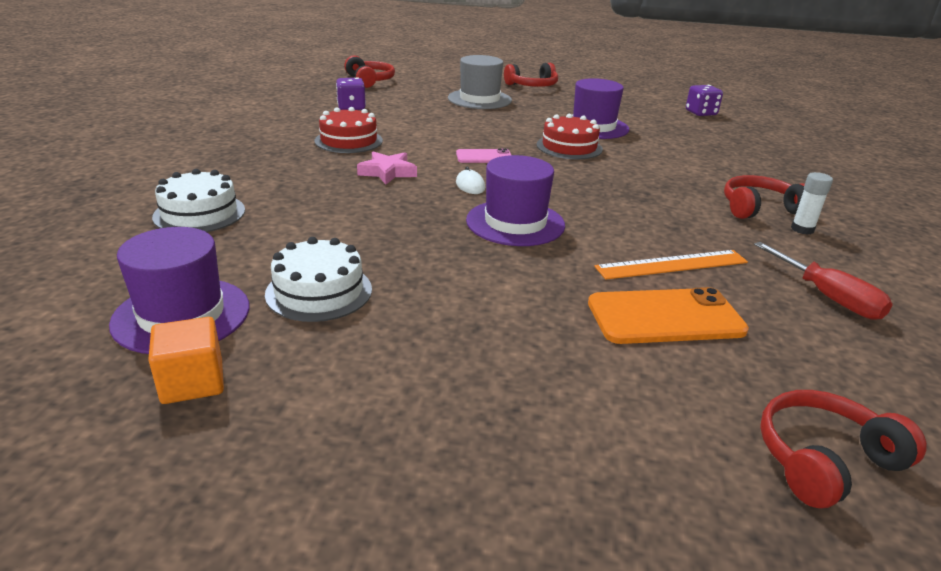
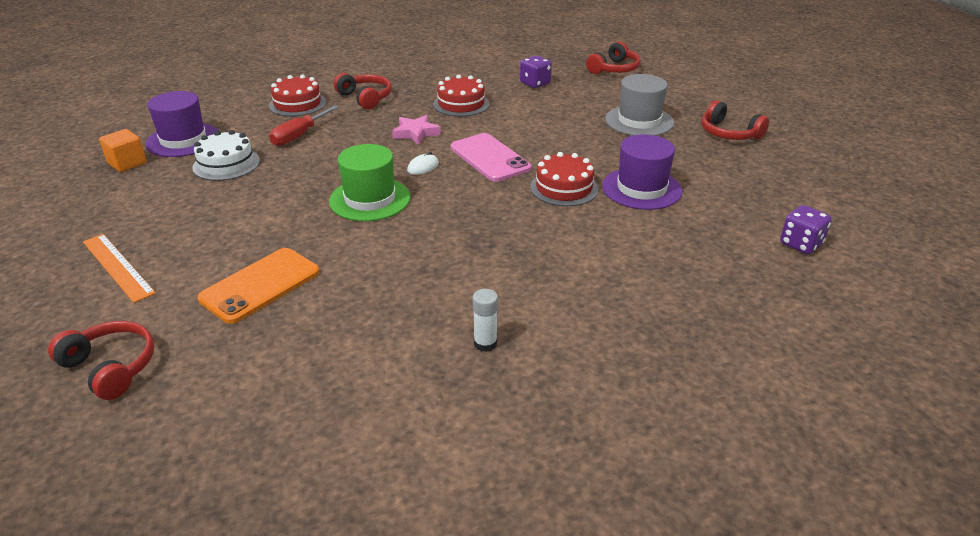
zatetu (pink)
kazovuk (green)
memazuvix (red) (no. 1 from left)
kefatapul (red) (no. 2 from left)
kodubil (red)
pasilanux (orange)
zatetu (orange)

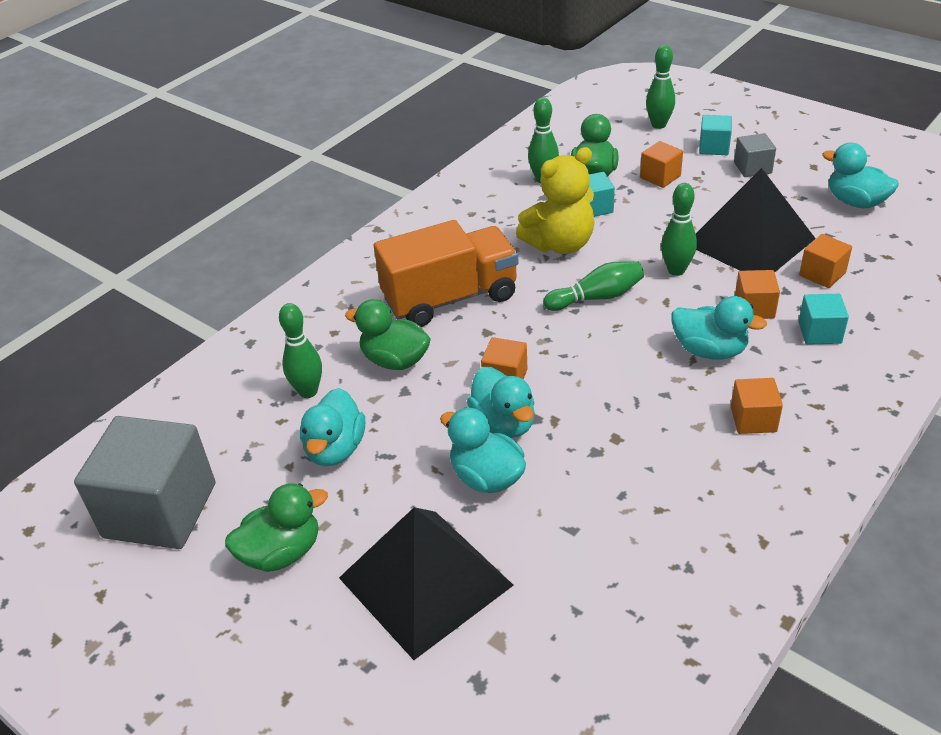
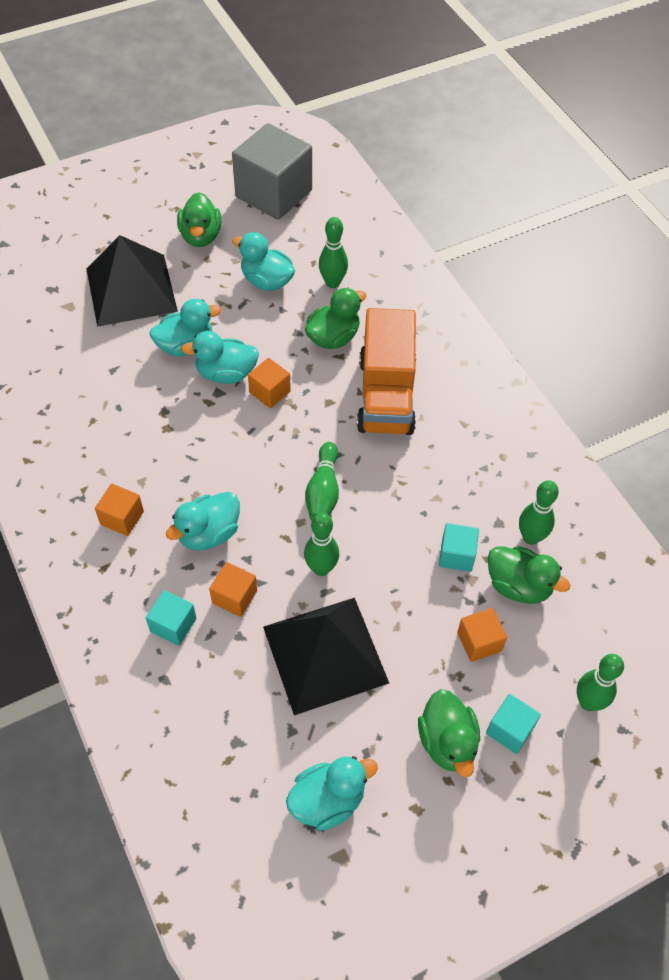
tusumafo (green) (no. 3 from left)
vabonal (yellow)
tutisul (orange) (no. 5 from left in the first image)

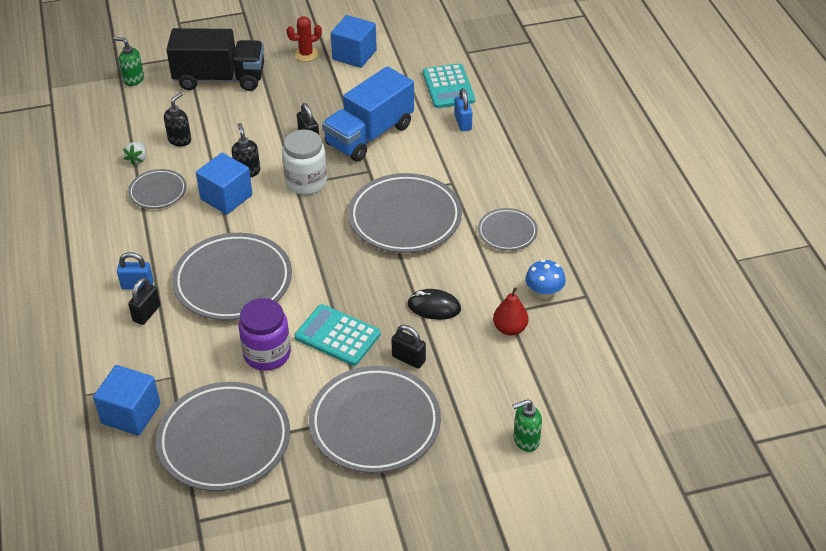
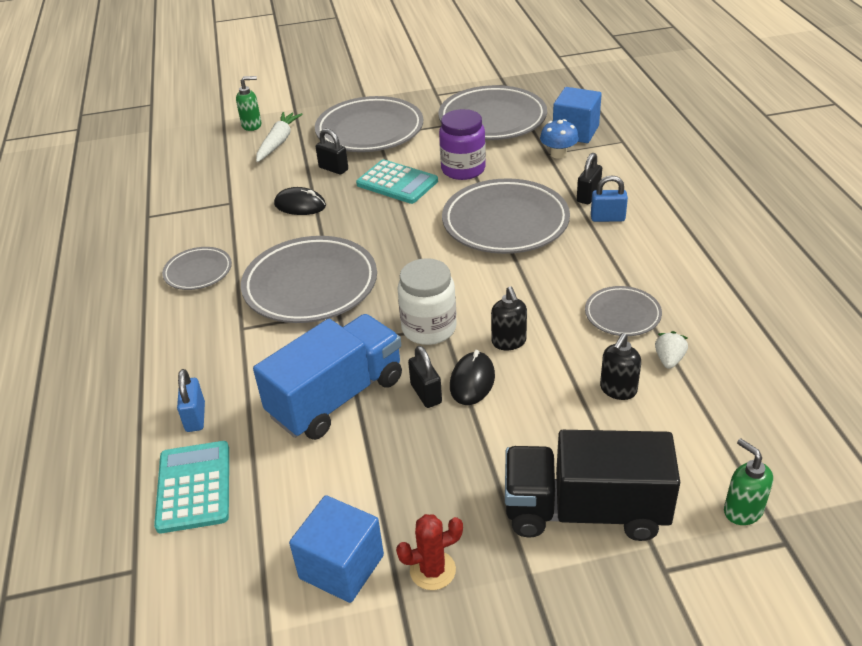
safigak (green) (no. 2 from left)
tutisul (blue) (no. 2 from left in the first image)
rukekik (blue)
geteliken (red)
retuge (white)
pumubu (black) (no. 2 from left)

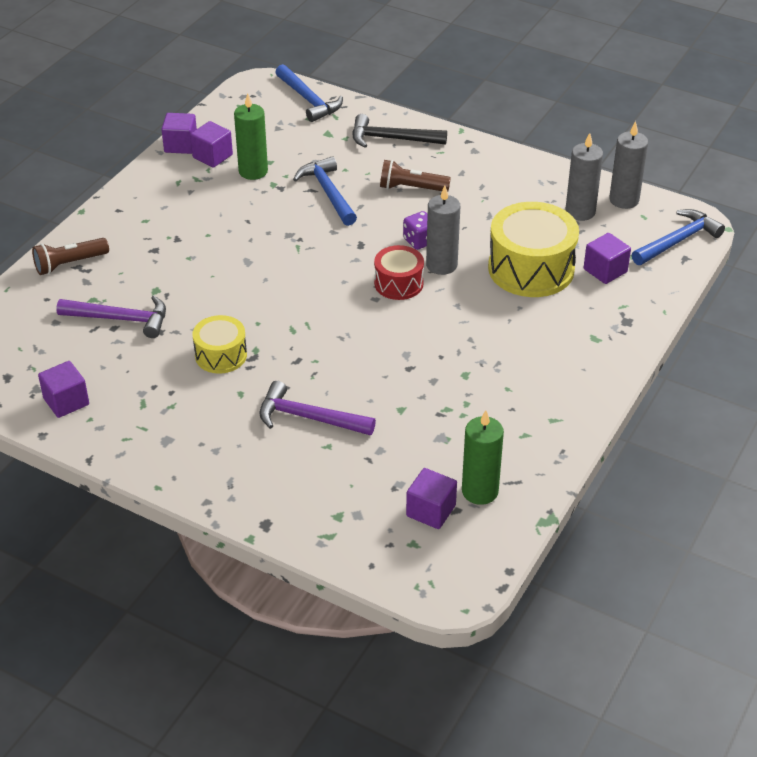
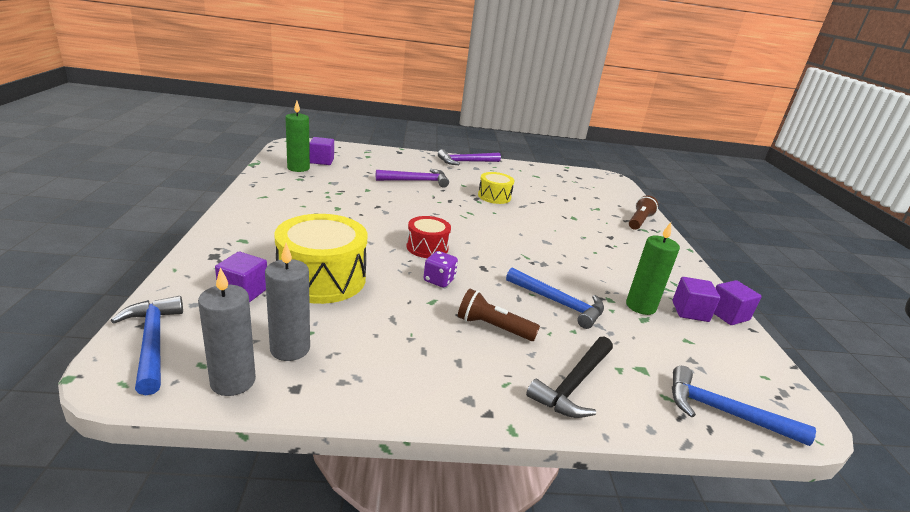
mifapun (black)
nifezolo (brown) (no. 1 from left)
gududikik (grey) (no. 1 from left in the first image)
mifapun (blue) (no. 1 from left)
mifapun (purple) (no. 2 from left)
tutisul (purple) (no. 1 from left in the first image)

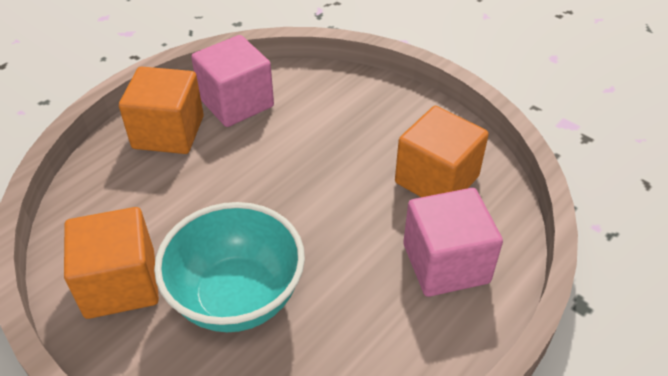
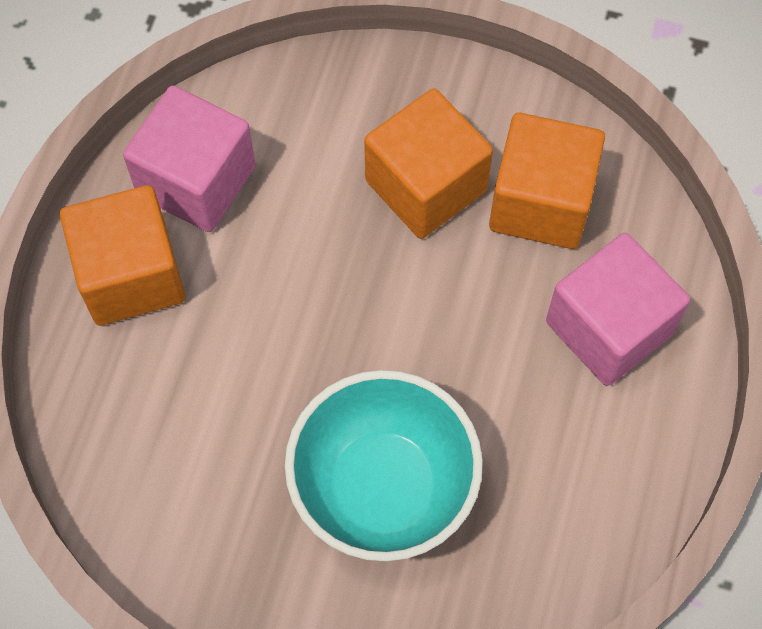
tutisul (orange) (no. 2 from left)

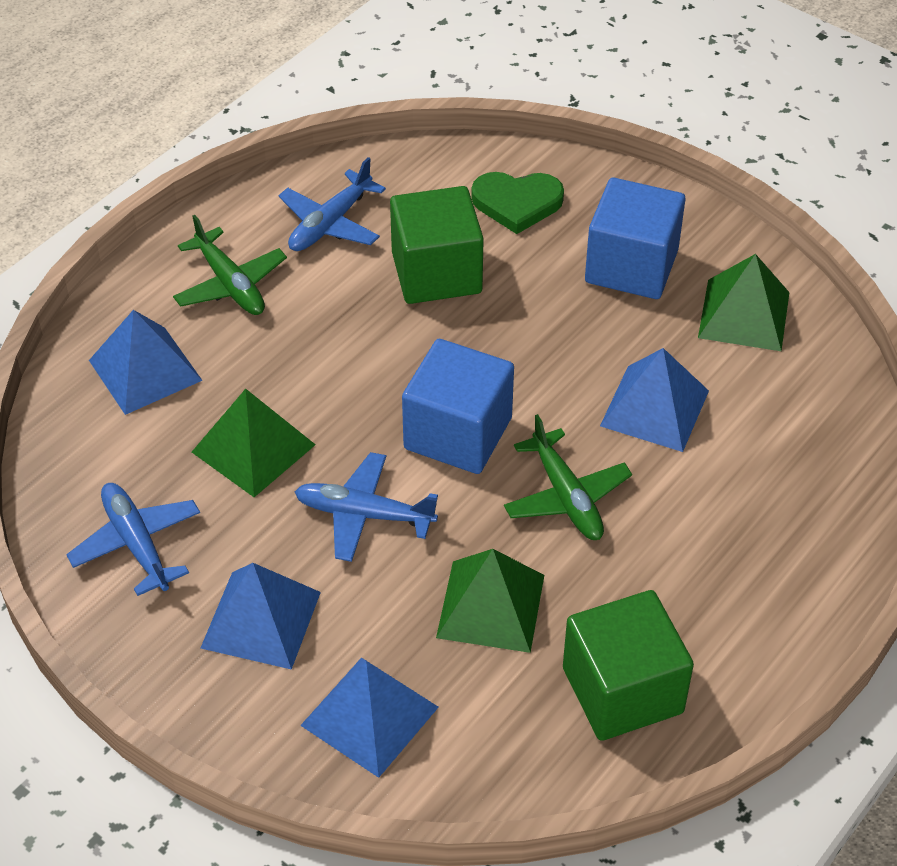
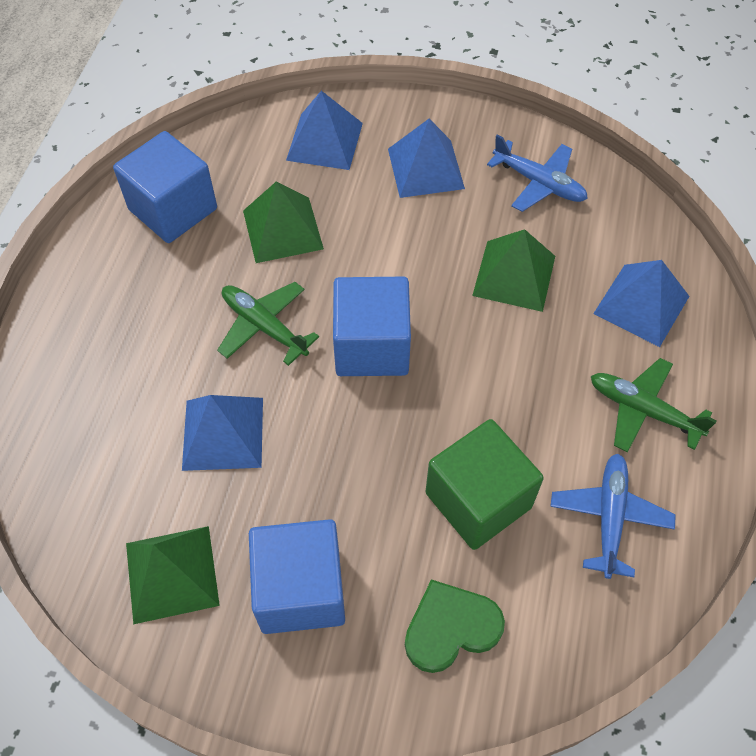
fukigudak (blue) (no. 3 from left in the first image)
tutisul (blue) (no. 1 from left)

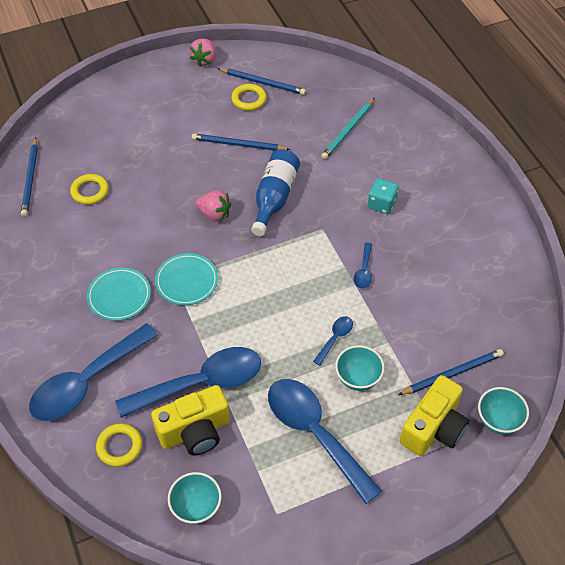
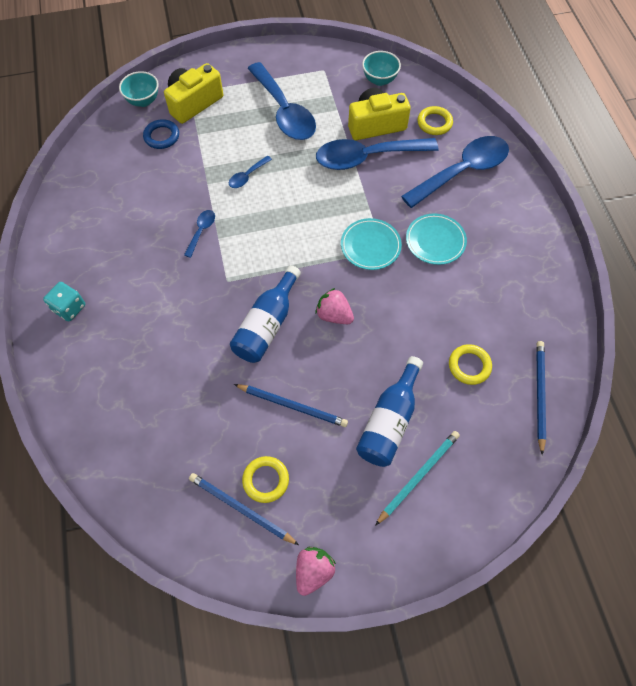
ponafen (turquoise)
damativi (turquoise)
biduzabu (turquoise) (no. 2 from left in the first image)
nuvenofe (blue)
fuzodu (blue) (no. 2 from left)

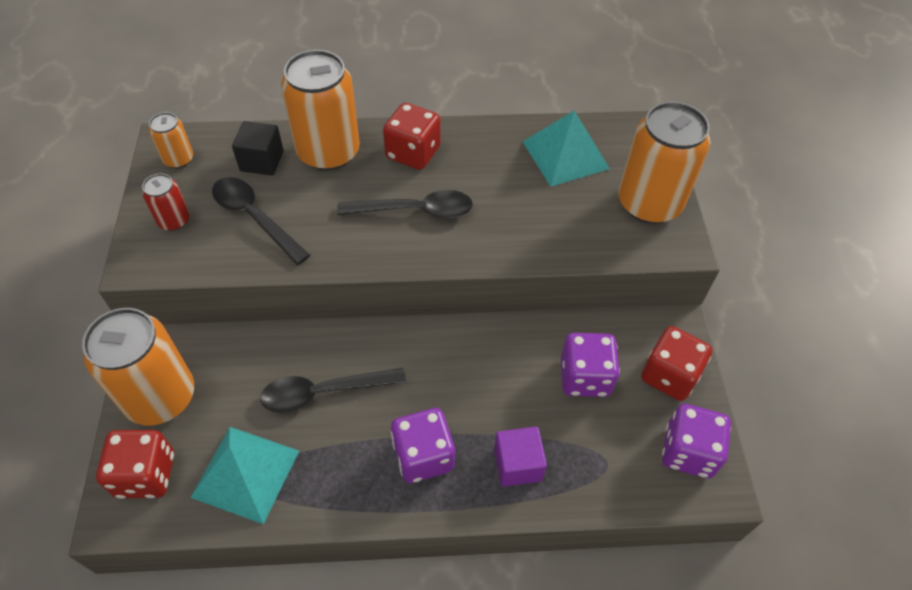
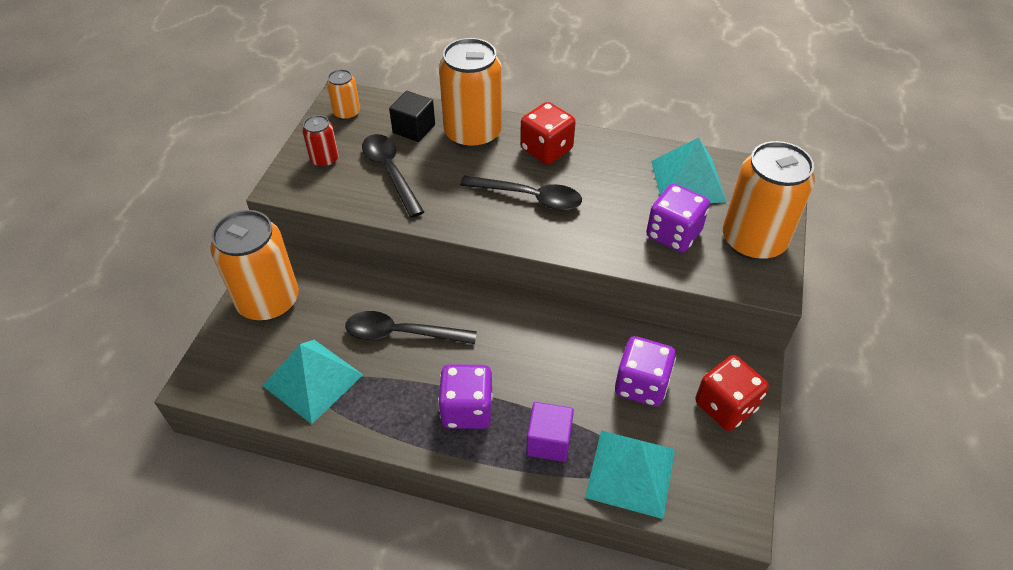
damativi (purple) (no. 3 from left)
damativi (red) (no. 1 from left in the first image)
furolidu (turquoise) (no. 2 from left)

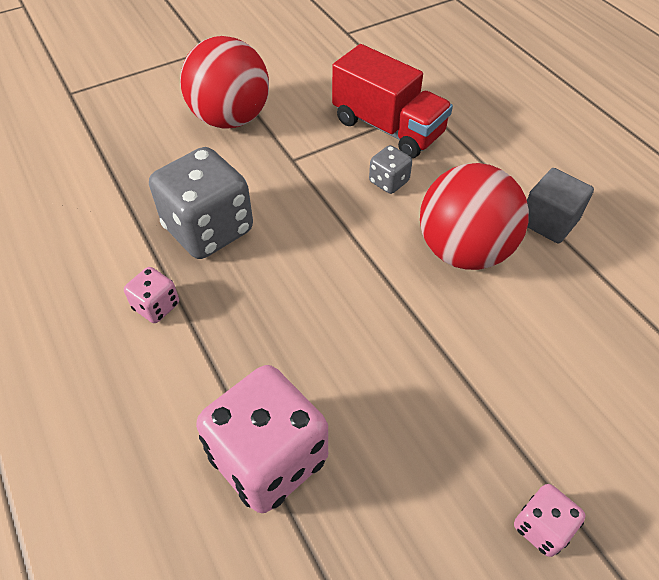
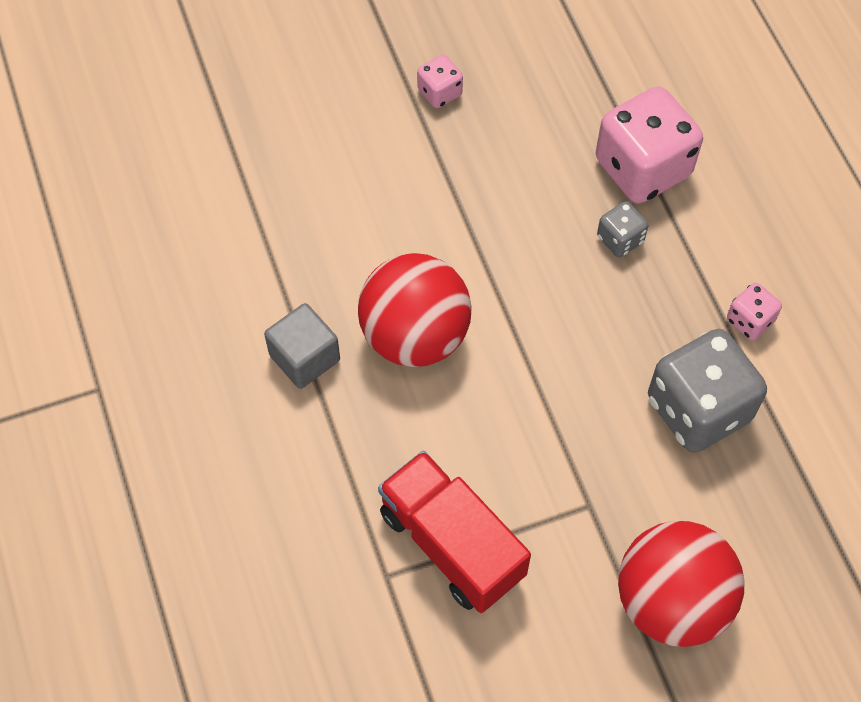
damativi (grey) (no. 1 from left)

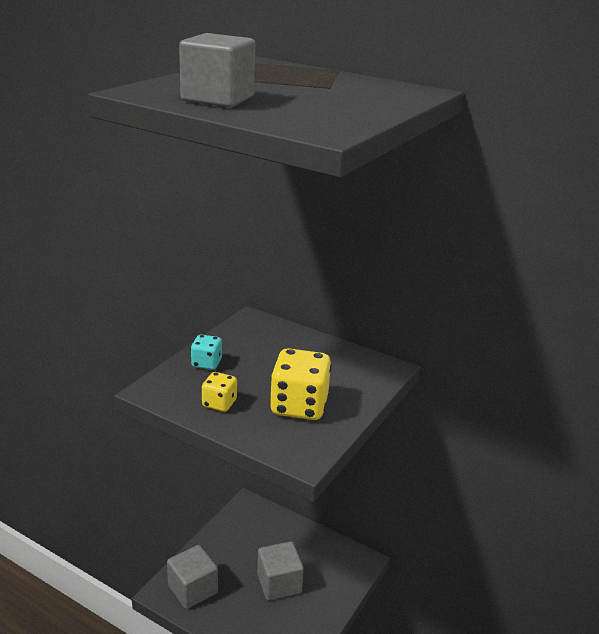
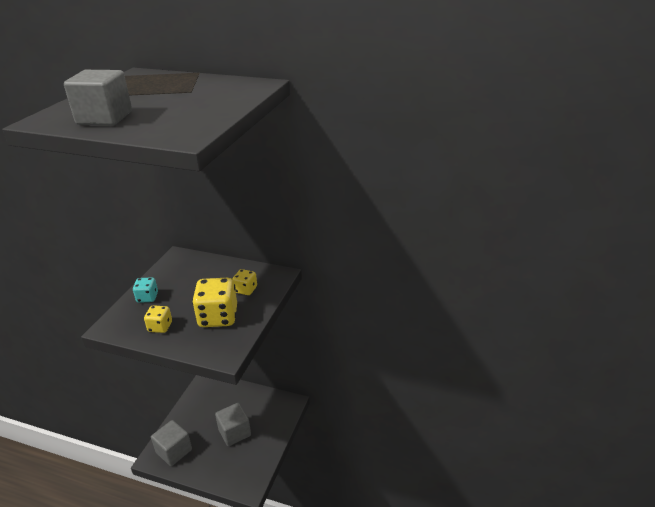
damativi (yellow) (no. 3 from left)

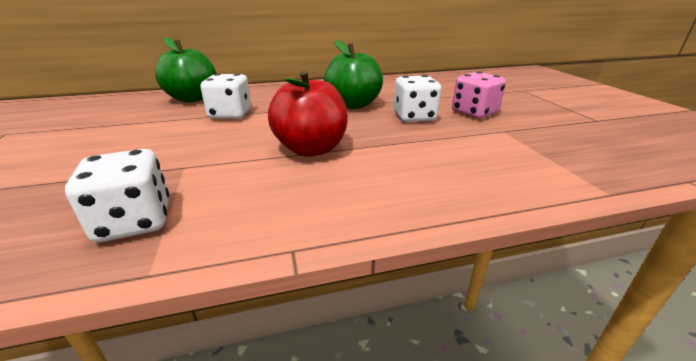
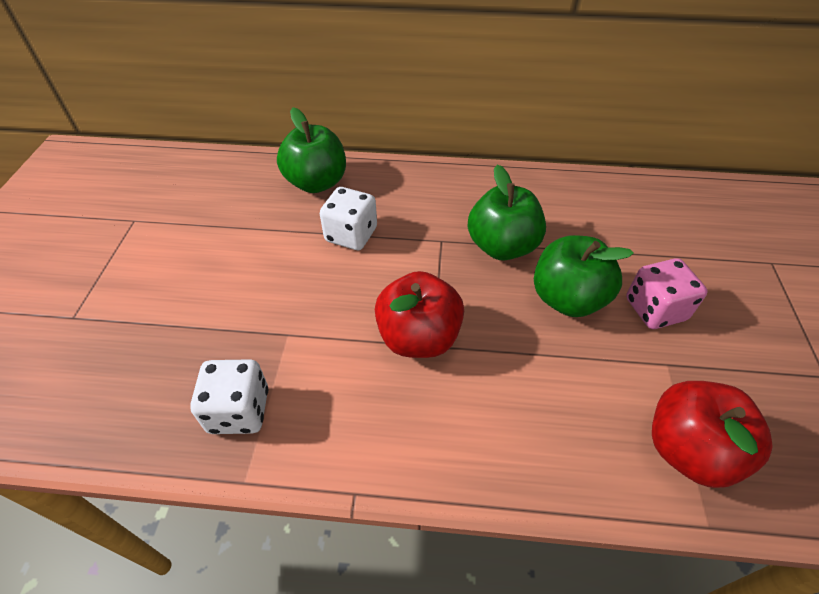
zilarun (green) (no. 3 from left)
zilarun (red) (no. 2 from left)

